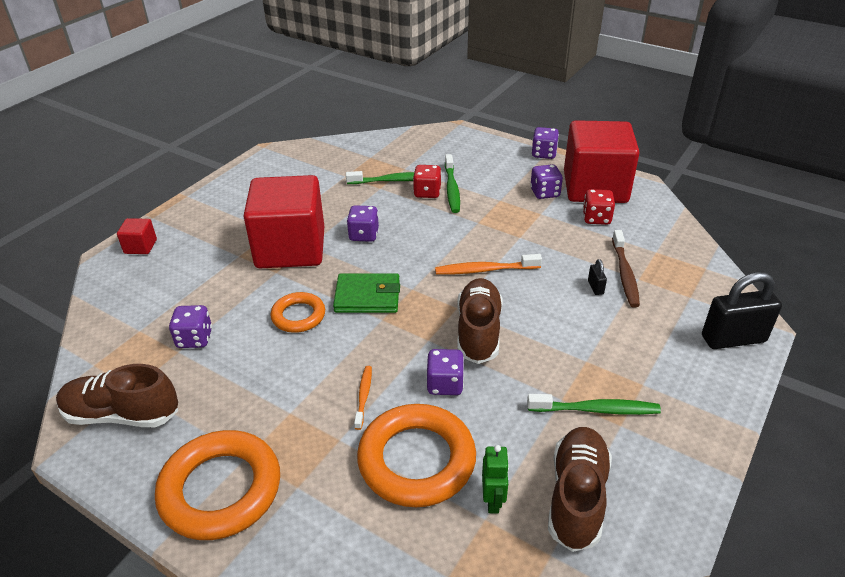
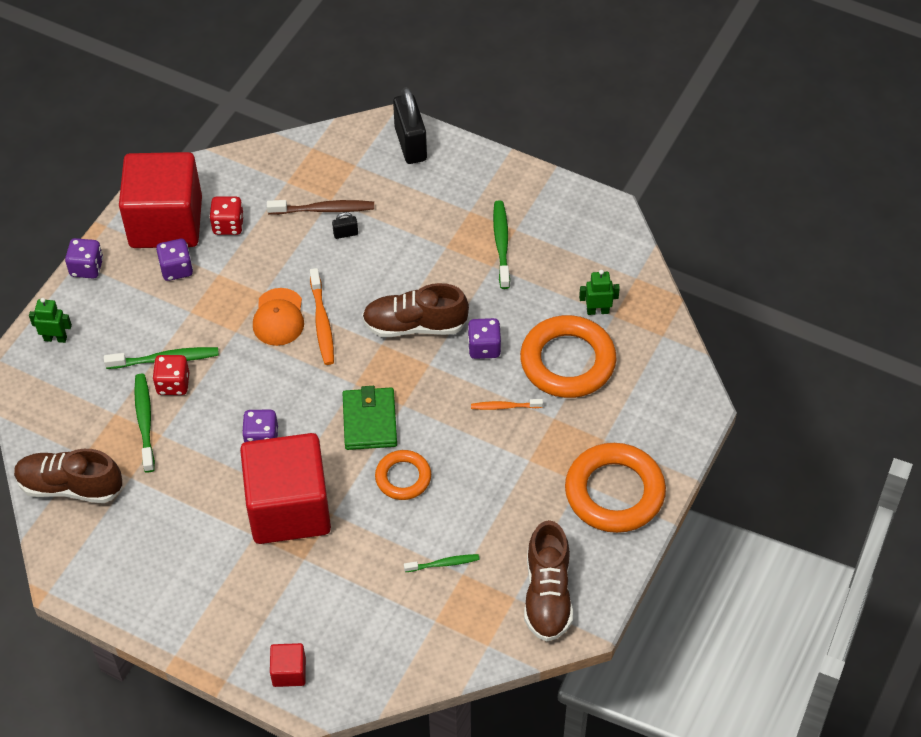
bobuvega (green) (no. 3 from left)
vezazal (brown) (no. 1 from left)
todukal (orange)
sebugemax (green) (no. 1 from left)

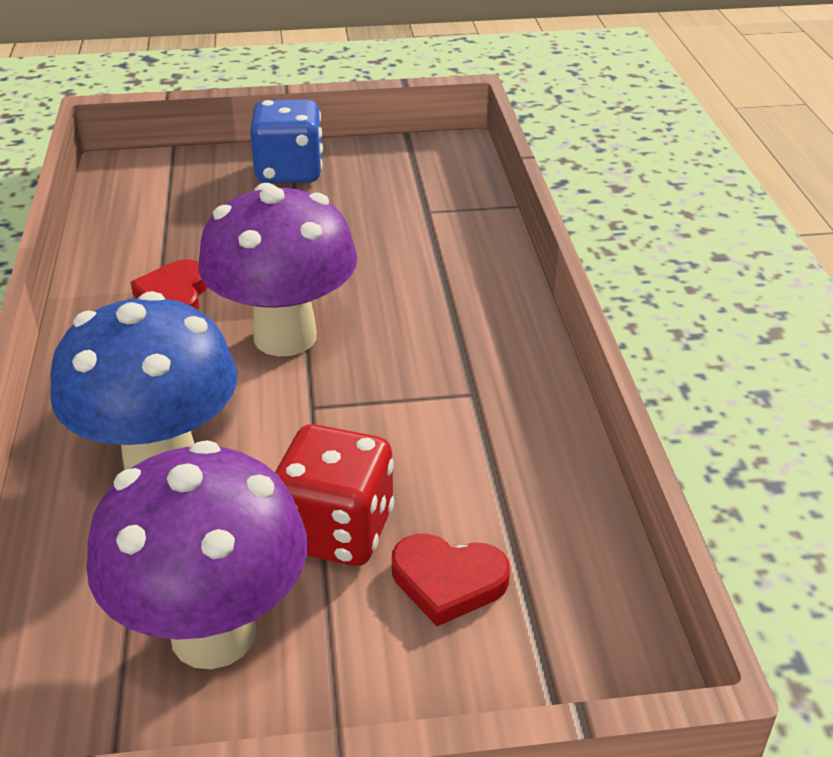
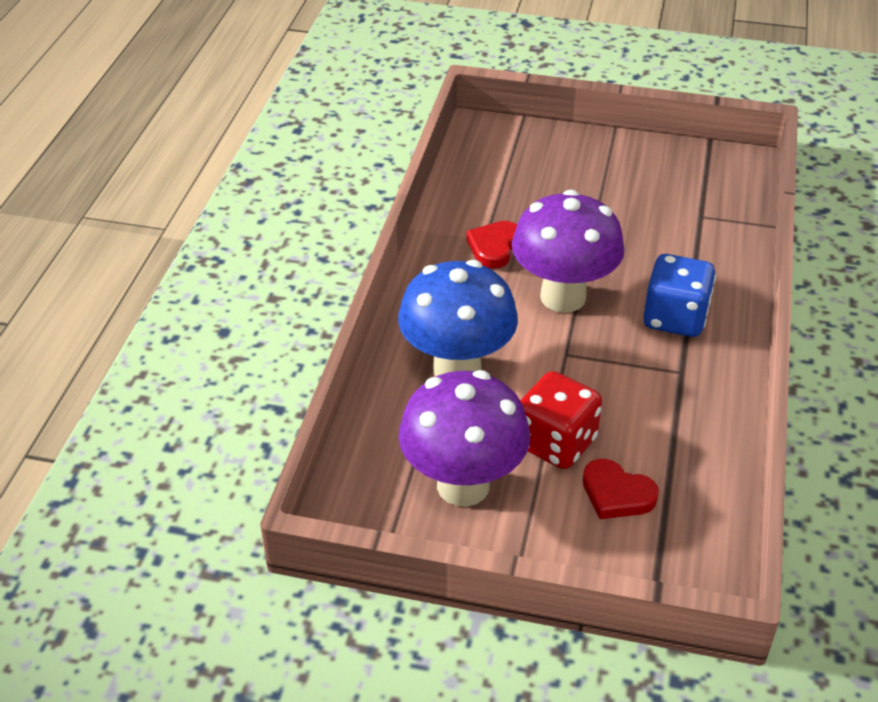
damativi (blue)

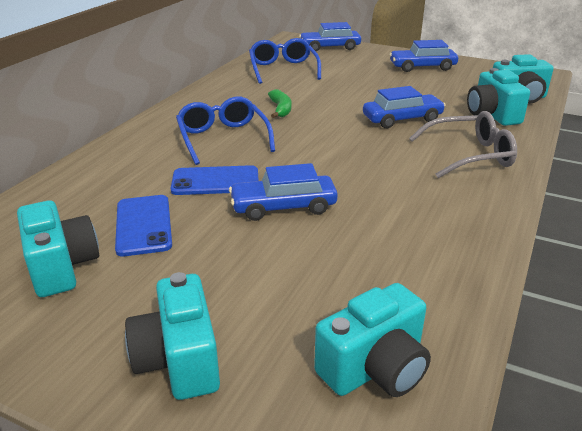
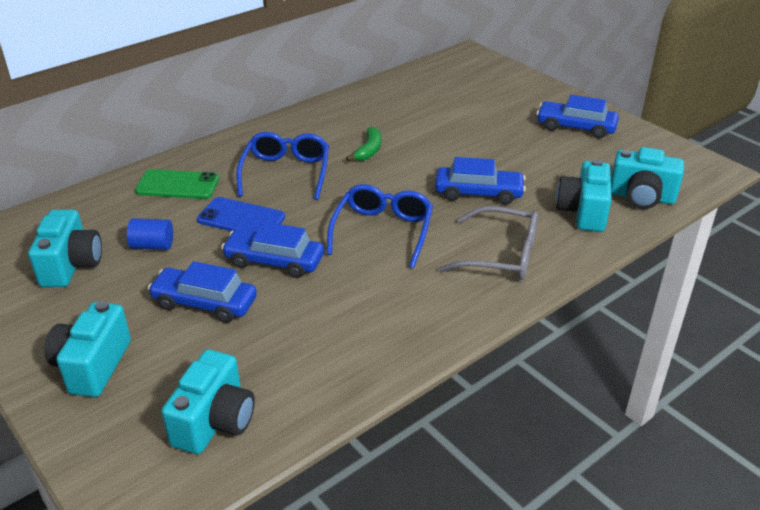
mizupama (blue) (no. 1 from left)
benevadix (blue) (no. 2 from left)
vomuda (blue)
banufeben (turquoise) (no. 3 from left)
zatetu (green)

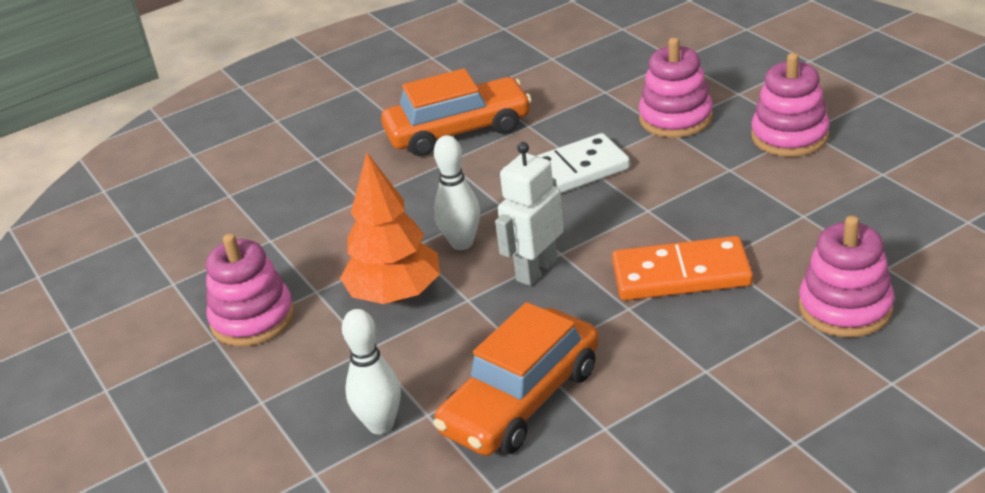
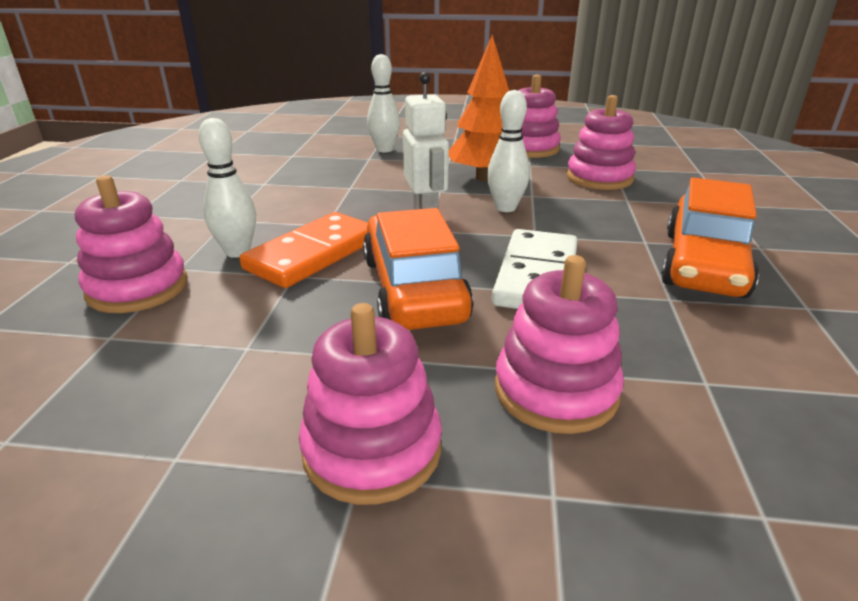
mizupama (orange) (no. 1 from left)
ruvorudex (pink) (no. 5 from left)
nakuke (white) (no. 1 from left)

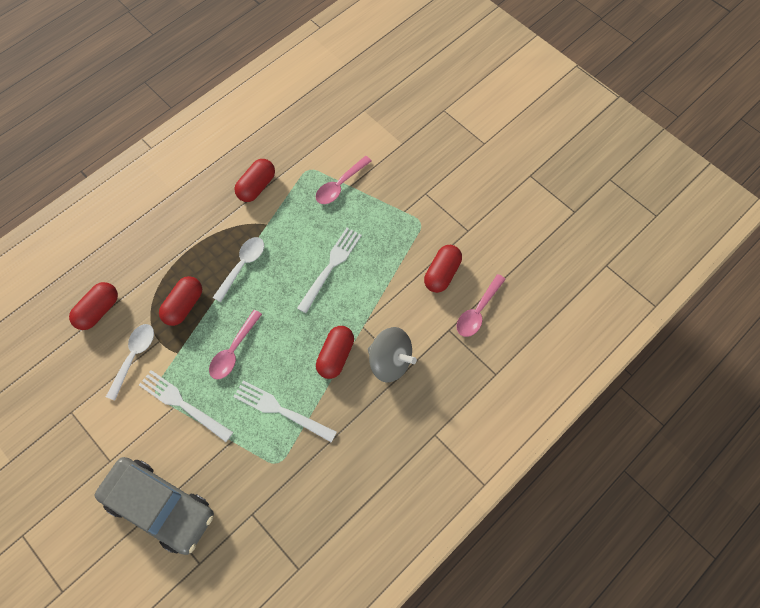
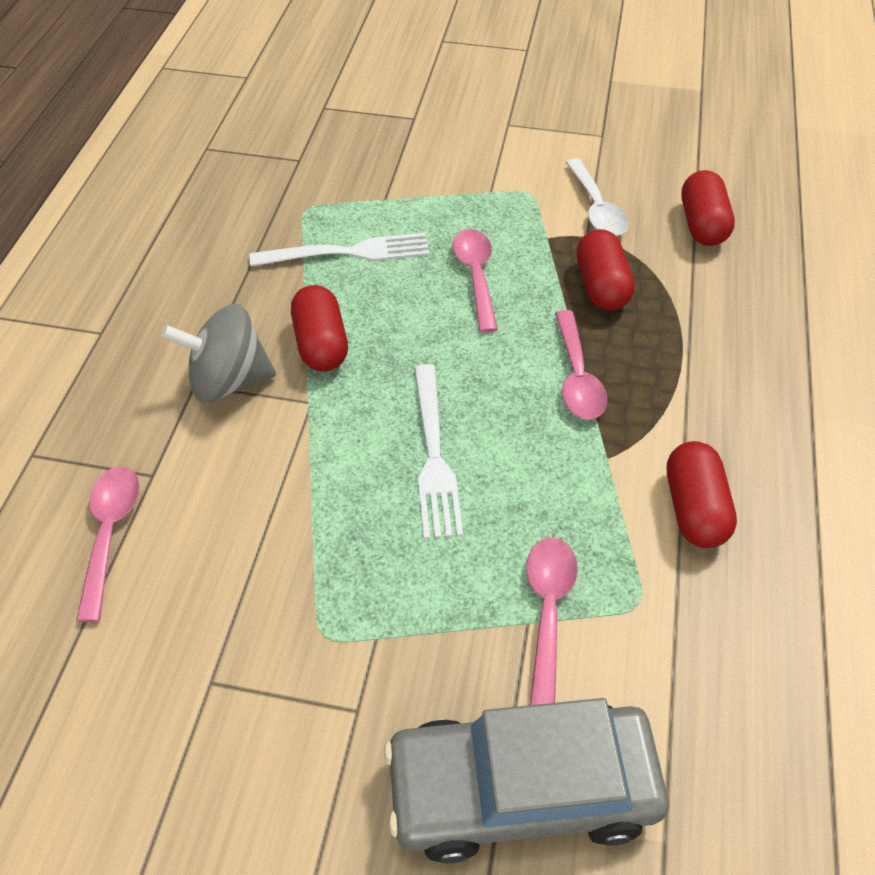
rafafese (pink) (no. 4 from left)
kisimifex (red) (no. 5 from left in the first image)
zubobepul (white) (no. 1 from left in the first image)
mizupama (grey)

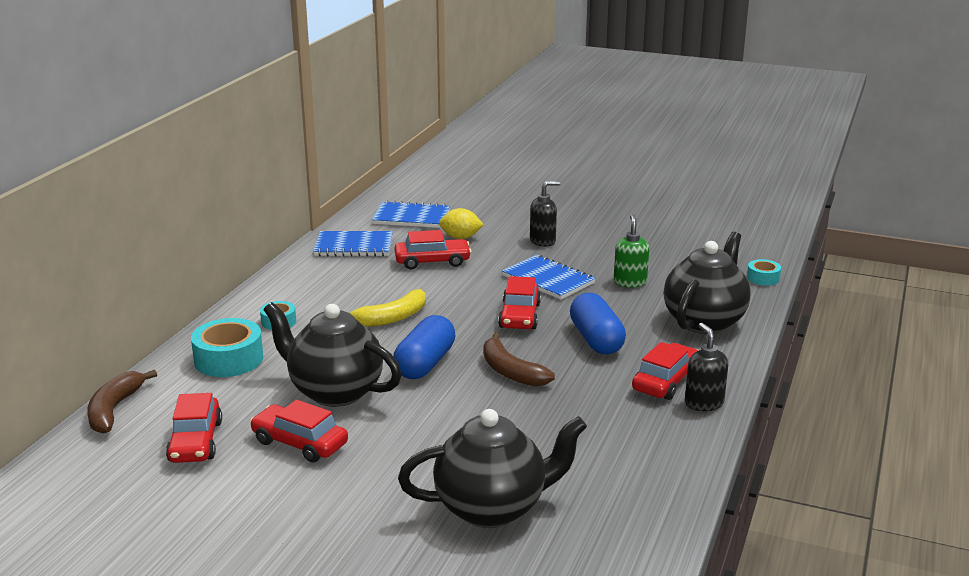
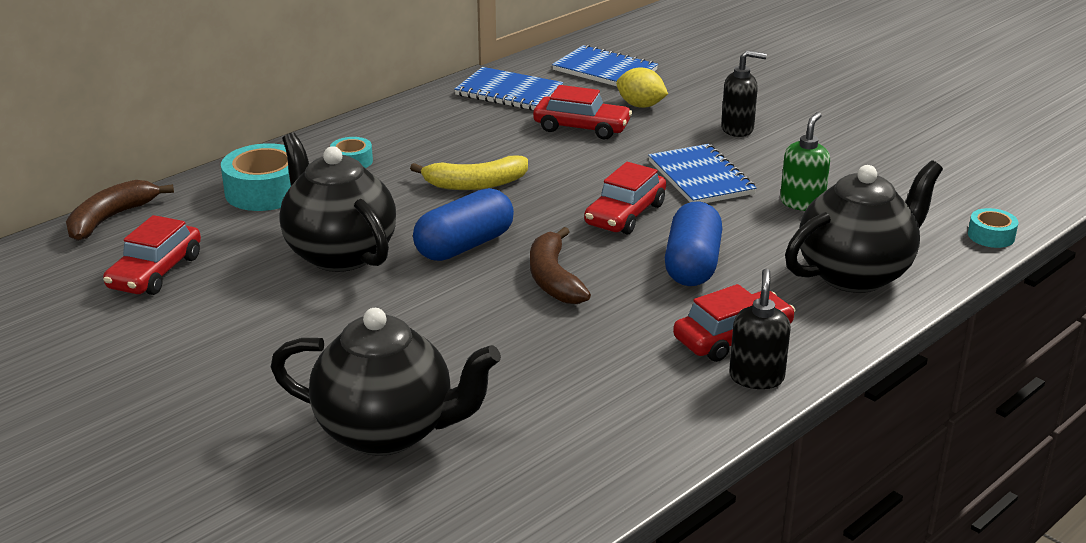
mizupama (red) (no. 2 from left in the first image)

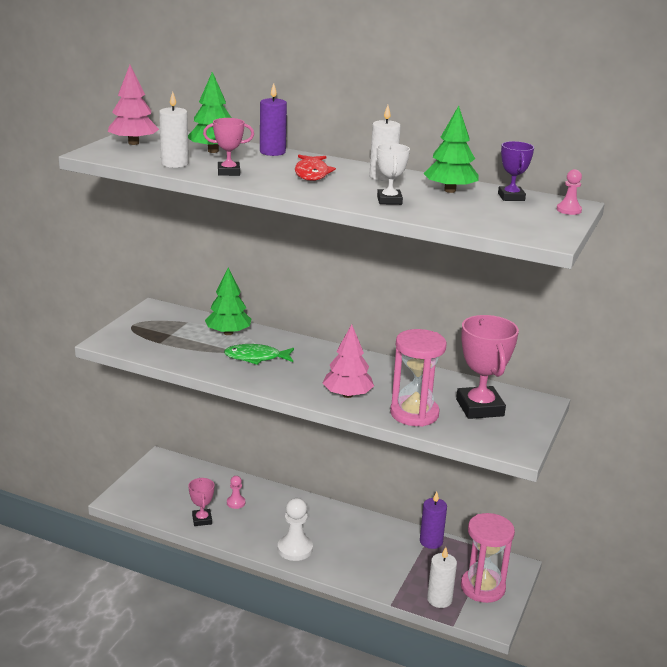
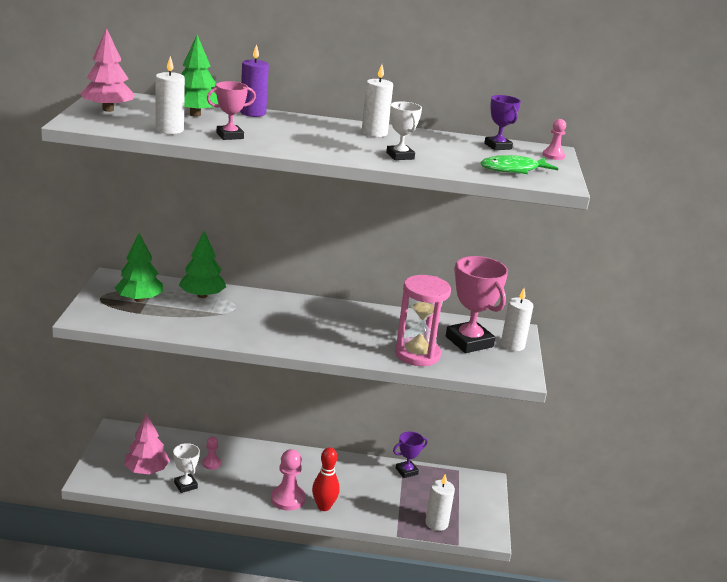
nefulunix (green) (no. 1 from left)
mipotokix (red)
nefulunix (pink) (no. 2 from left)
mipotokix (green)
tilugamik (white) (no. 1 from left)
tilugamik (purple) (no. 1 from left)
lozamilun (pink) (no. 2 from left)
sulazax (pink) (no. 2 from left in the first image)
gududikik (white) (no. 4 from left)
nakuke (red)

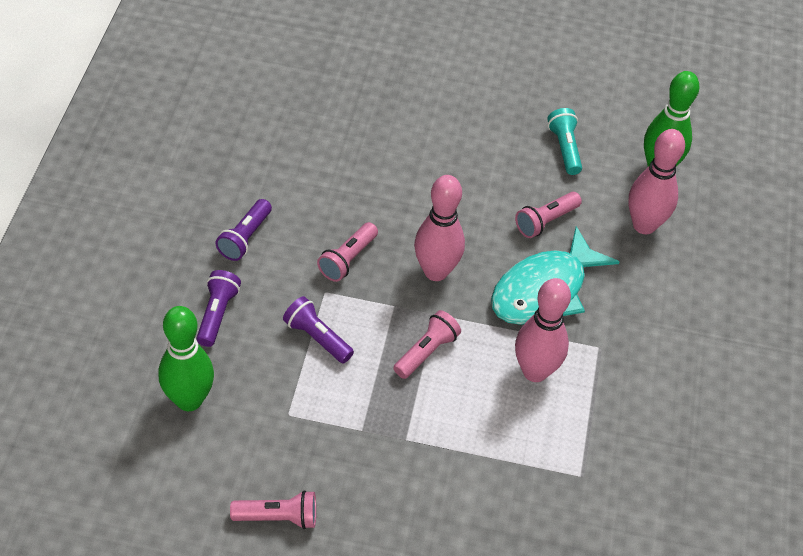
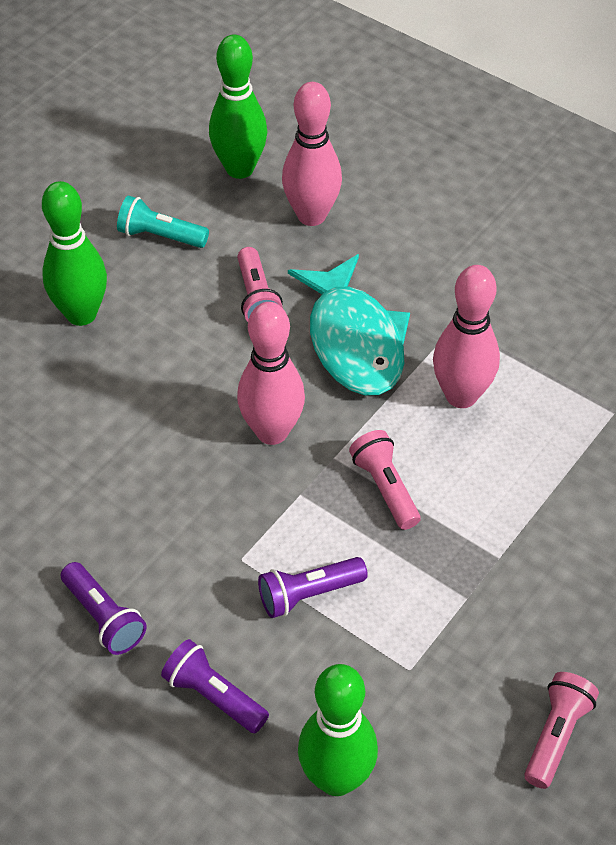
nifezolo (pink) (no. 2 from left in the first image)
nakuke (green) (no. 1 from left)

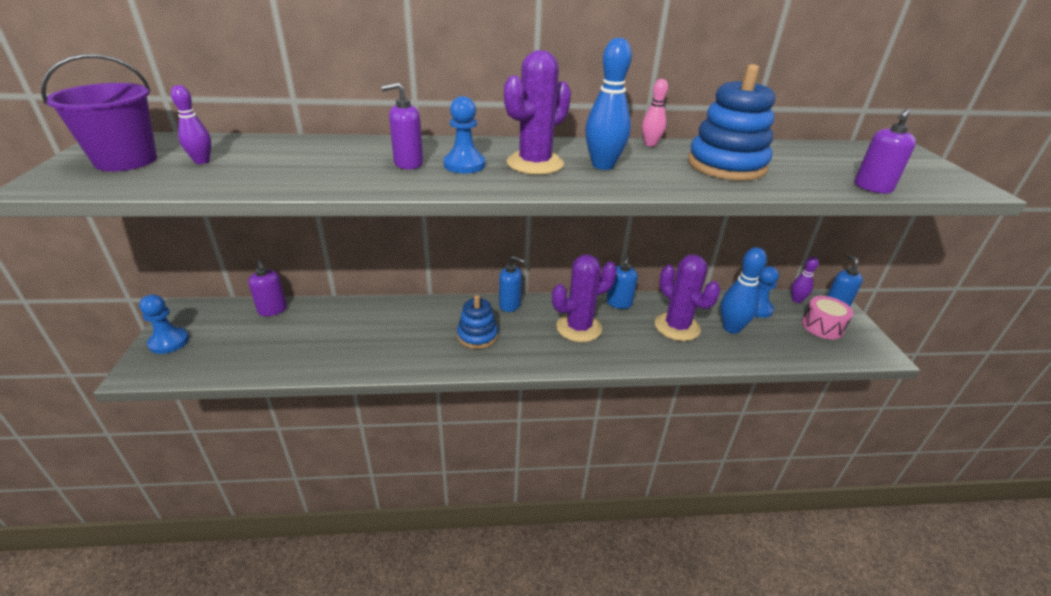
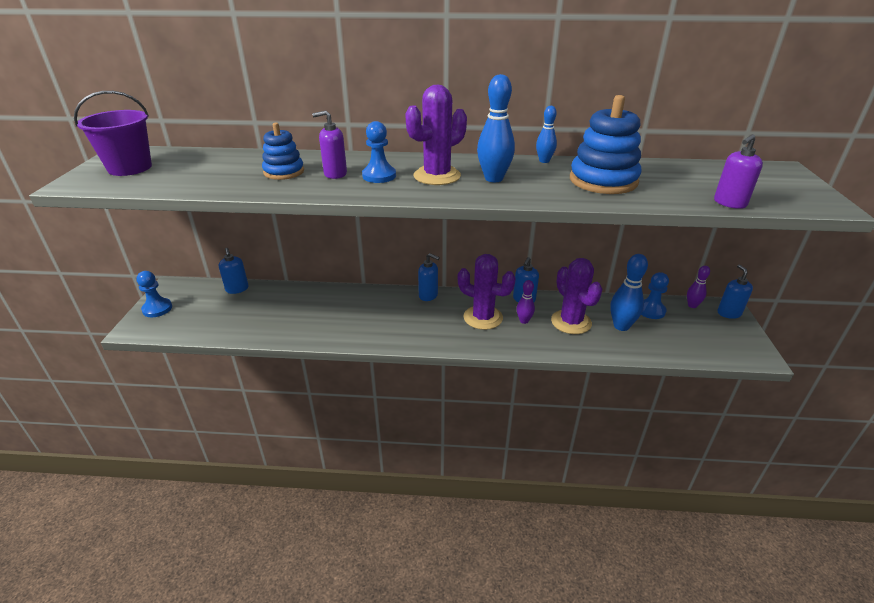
nakuke (blue) (no. 2 from left)
nakuke (purple) (no. 1 from left)
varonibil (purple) (no. 2 from left)
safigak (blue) (no. 1 from left)
ruvorudex (blue) (no. 1 from left)
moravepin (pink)

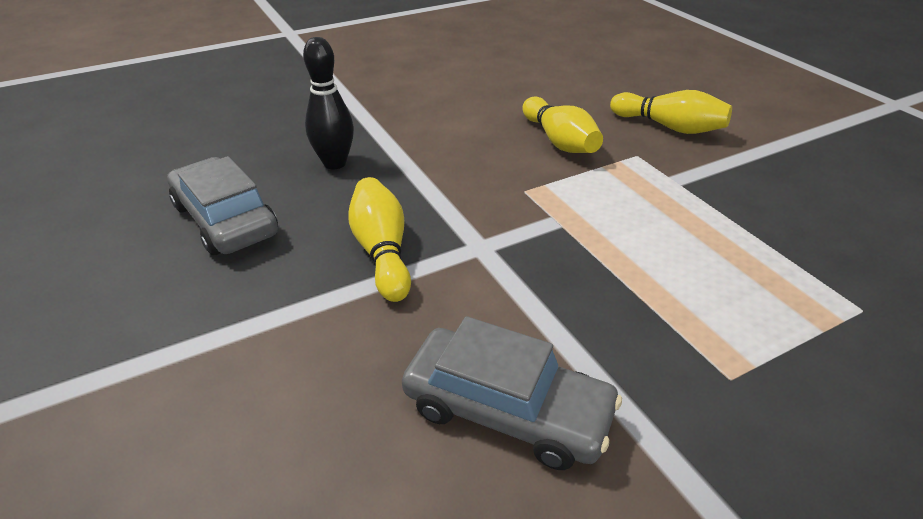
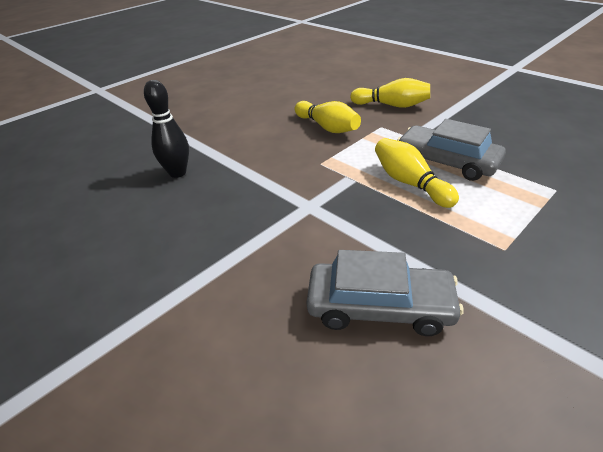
mizupama (grey) (no. 2 from left)
nakuke (yellow) (no. 3 from left)

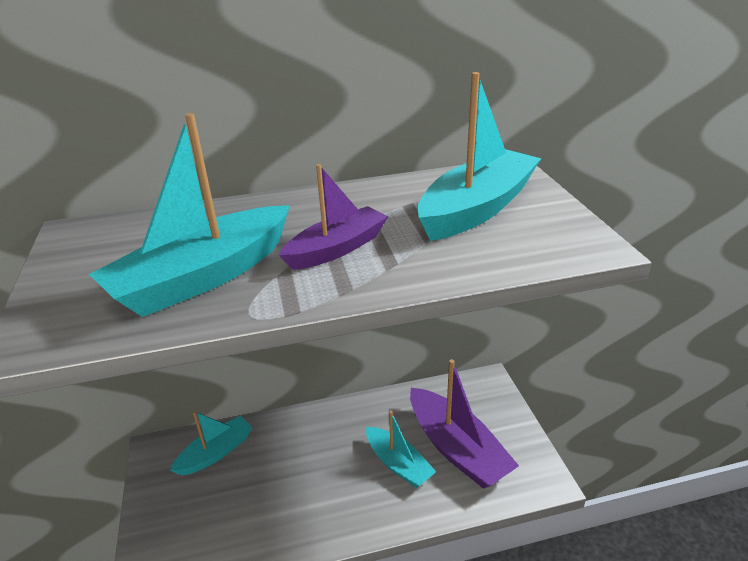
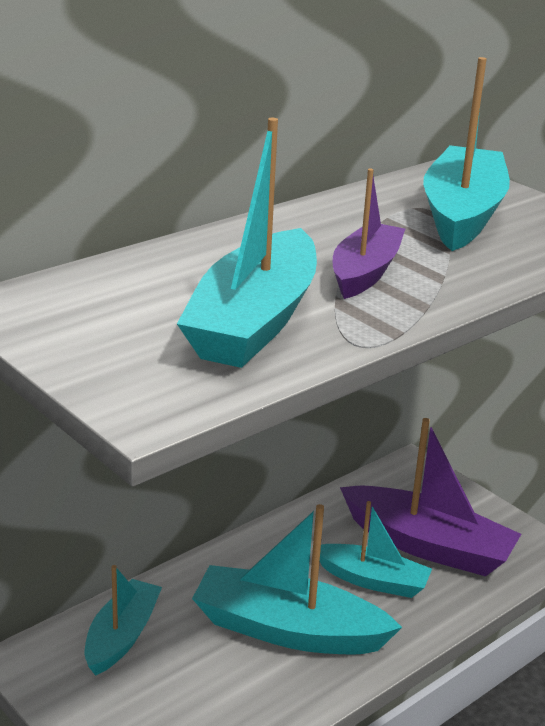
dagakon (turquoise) (no. 3 from left)

